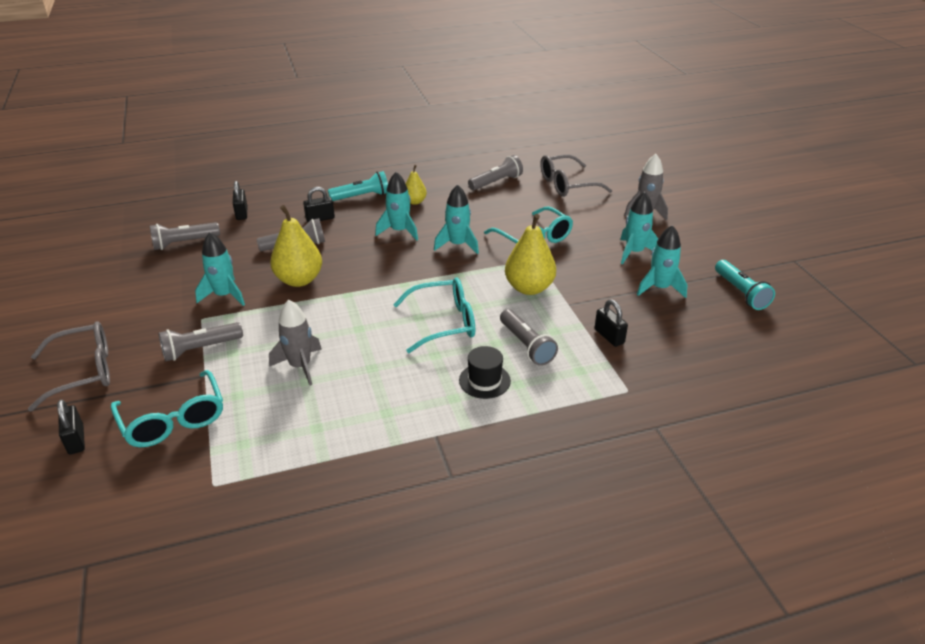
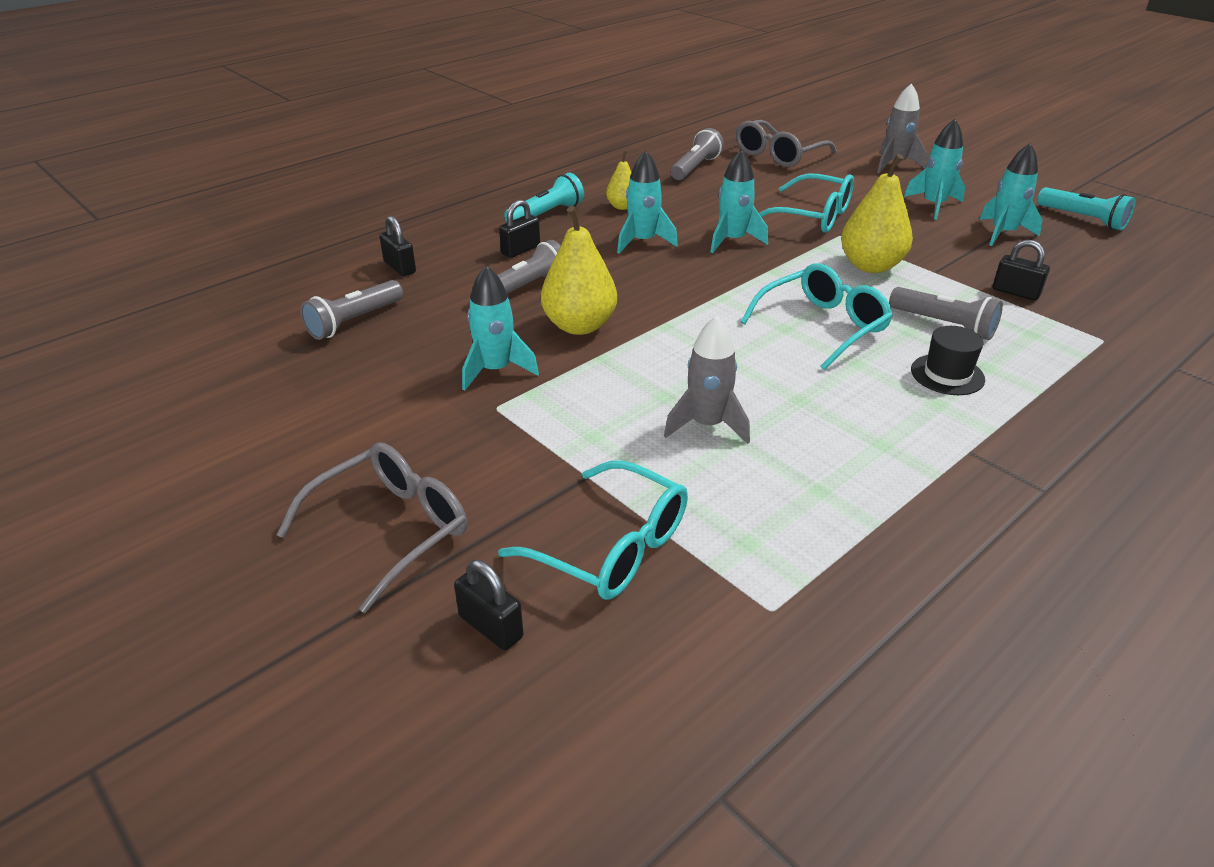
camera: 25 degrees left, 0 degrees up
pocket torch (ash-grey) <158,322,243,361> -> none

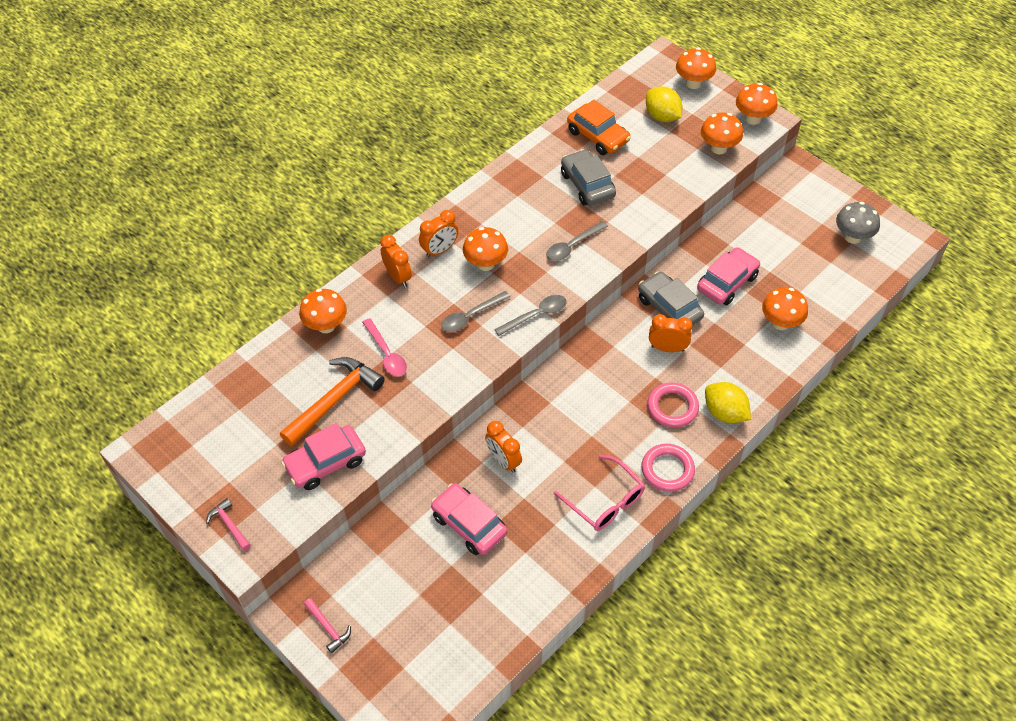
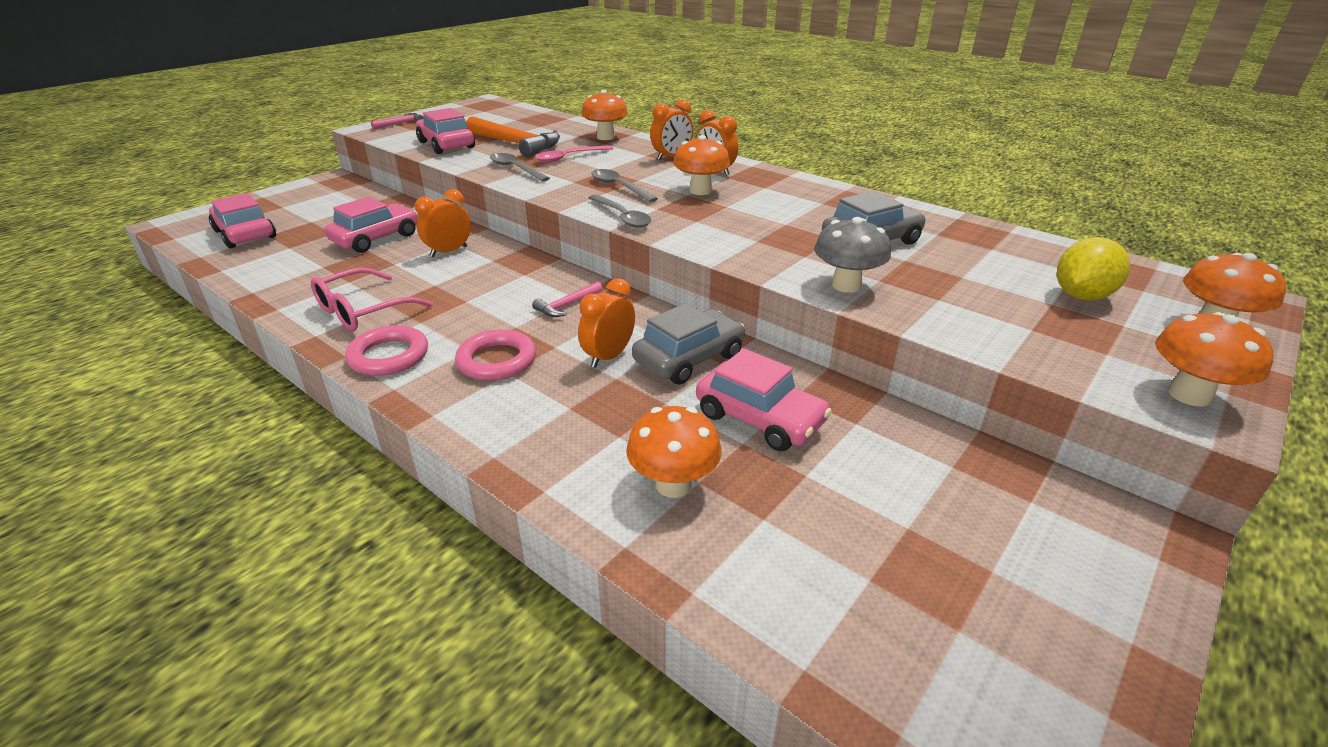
camera: 85 degrees right, 20 degrees down
none -> toy car (rose-pink) <209,193,276,248>
tablespoon (ash-grey) <546,221,608,261> -> tablespoon (ash-grey) <490,153,550,182>, shifted
claw hammer (rose-pink) <304,598,351,653> -> claw hammer (rose-pink) <532,281,603,317>, shifted
clock (orange) <649,314,693,352> -> clock (orange) <578,278,635,368>, 150 degrees counterclockwise
toadstool (ash-grey) <836,202,880,244> -> toadstool (ash-grey) <814,217,891,293>, shifted
toy car (orange) <567,100,631,155> -> none
toadstool (orange) <701,113,743,154> -> none
citrus fruit (bright yellow) <705,382,751,423> -> none

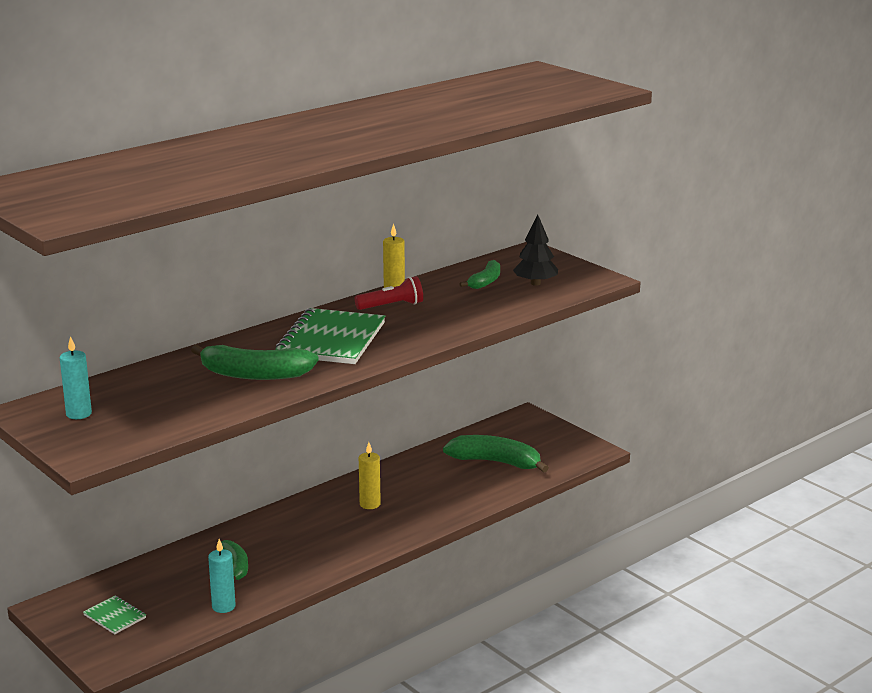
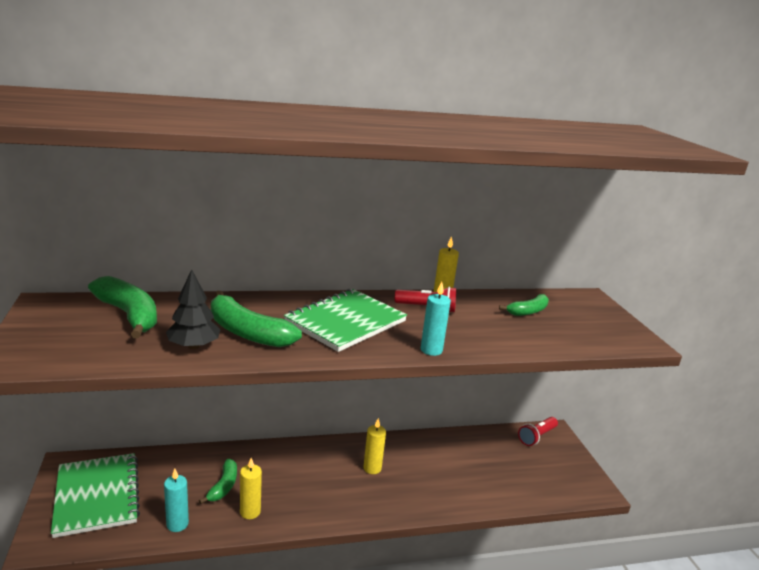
camera: 25 degrees right, 0 degrees up
notebook (green) <83,596,146,634> -> notebook (green) <51,453,140,538>, x2.17
toy banana (green) <443,435,549,472> -> toy banana (green) <88,276,157,338>, shifted
tree (black) <513,214,558,286> -> tree (black) <166,269,220,349>, shifted
none -> pillar candle (bright yellow) <240,458,262,519>
pillar candle (teal) <60,336,92,419> -> pillar candle (teal) <421,282,451,356>, shifted
none -> pocket torch (scarlet) <518,417,558,446>

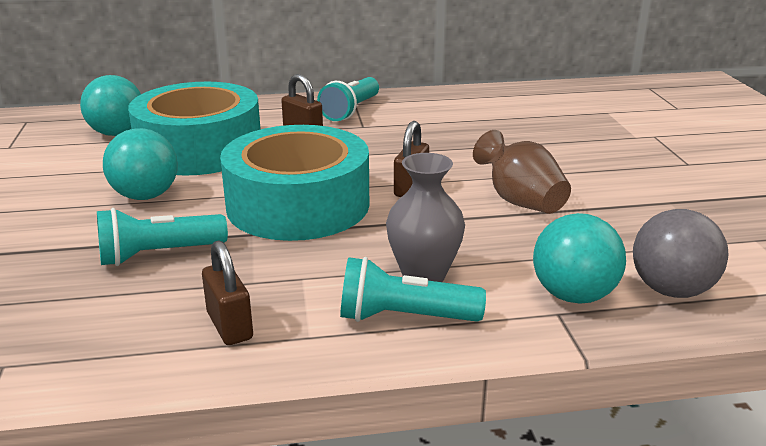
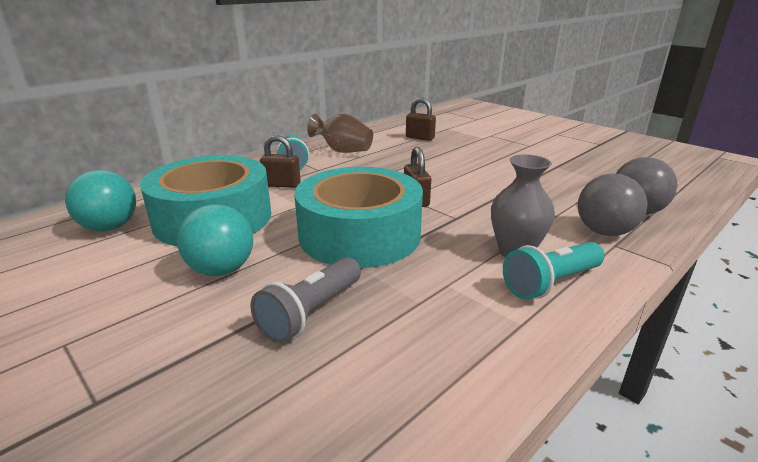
camera: 35 degrees left, 0 degrees up
pocket torch (teal) <97,208,228,266> -> pocket torch (ash-grey) <251,257,361,343>
flower vase (dark brown) <473,130,571,214> -> flower vase (dark brown) <307,114,373,153>, shifted
padlock (dark brown) <202,240,253,345> -> padlock (dark brown) <406,98,436,141>, shifted
sphere (teal) <533,213,626,304> -> sphere (ash-grey) <578,174,647,236>

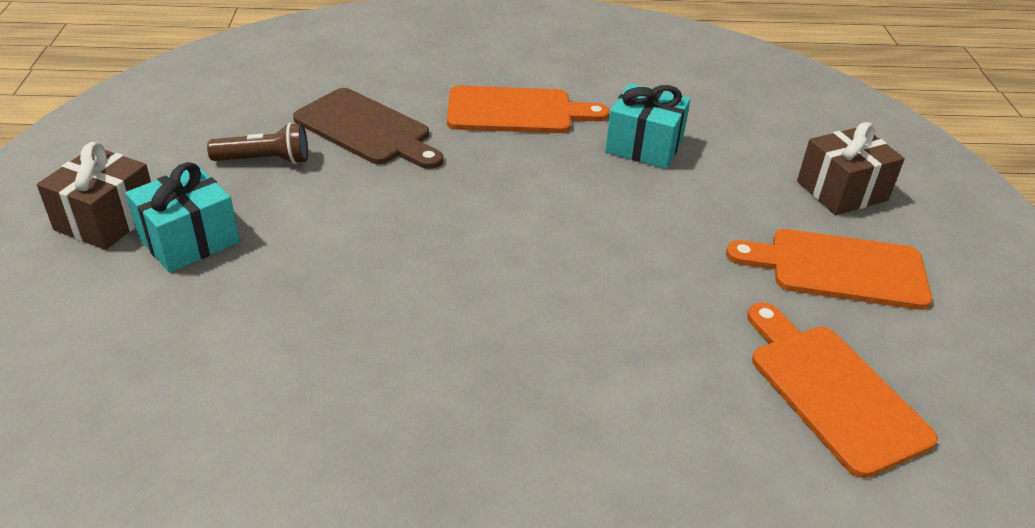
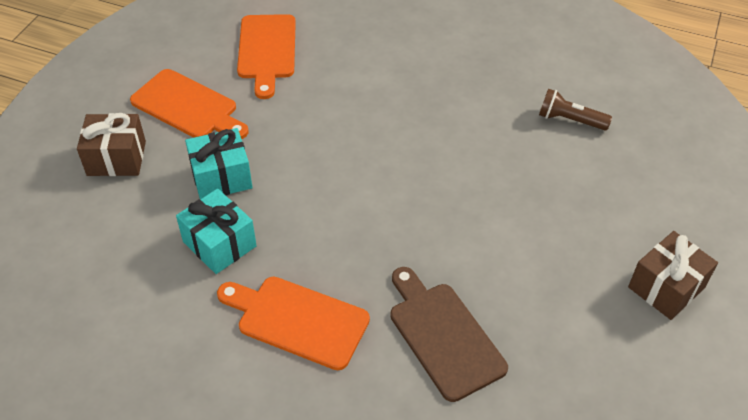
camera: 155 degrees left, 10 degrees up
gift (teal) <125,162,240,273> -> gift (teal) <185,128,253,199>, shifted
pocket torch (dark brown) <207,123,308,164> -> pocket torch (dark brown) <539,89,612,130>, shifted

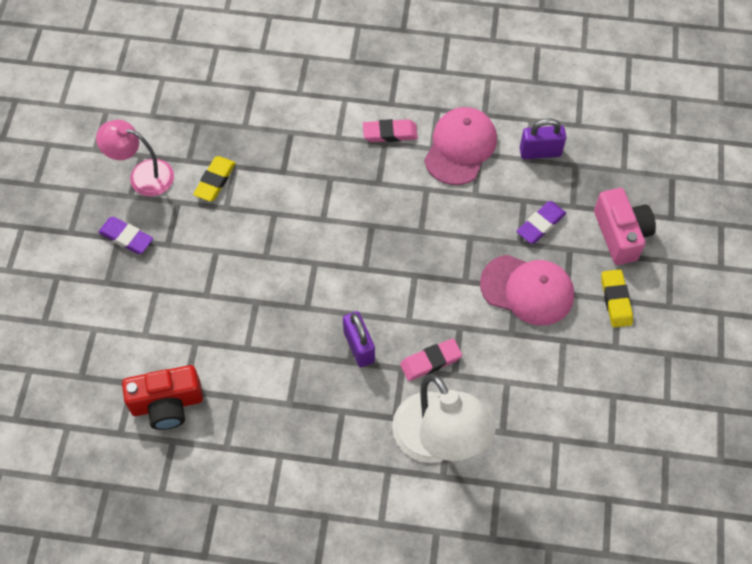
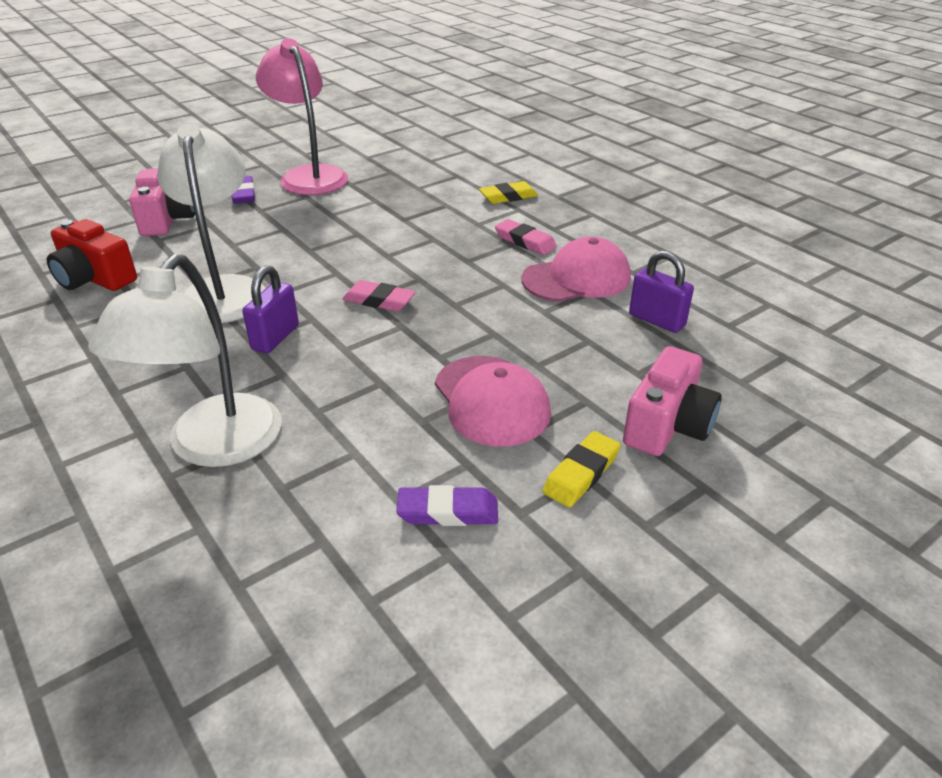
camera: 45 degrees right, 25 degrees down
none -> camera (rose-pink) <129,168,195,236>
none -> lamp (pure white) <157,123,266,323>
lamp (rose-pink) <96,120,174,196> -> lamp (rose-pink) <256,38,348,195>, x1.53
pencil eraser (rose-pink) <400,338,462,381> -> pencil eraser (rose-pink) <343,280,416,311>, shifted
pencil eraser (violet) <516,201,566,244> -> pencil eraser (violet) <396,485,498,526>, shifted
pencil eraser (bright yellow) <193,156,236,201> -> pencil eraser (bright yellow) <479,181,538,204>, shifted

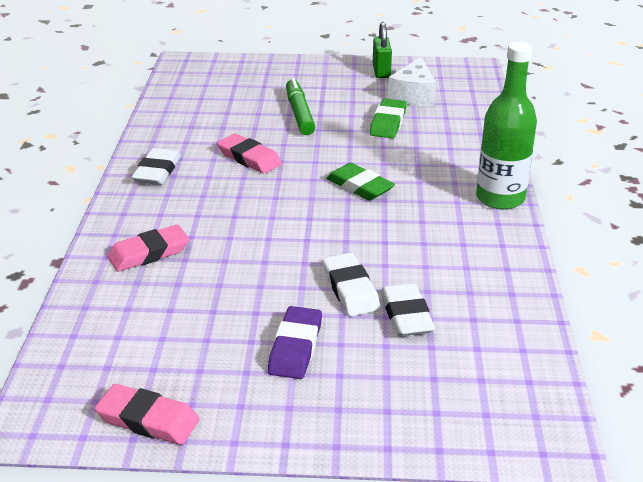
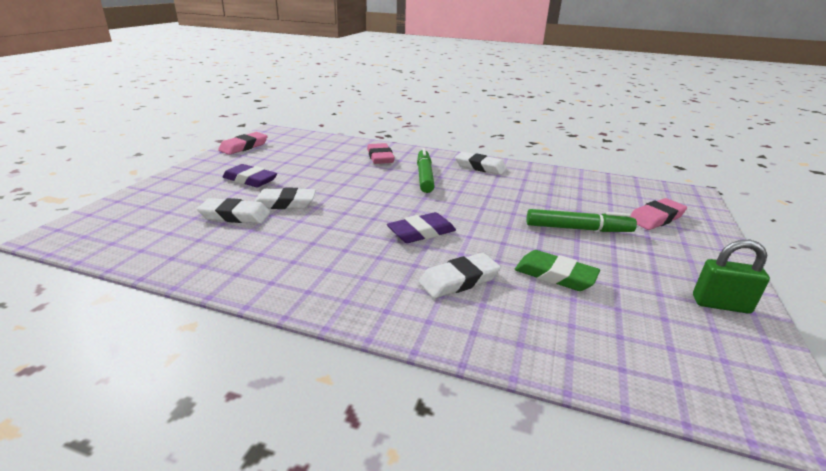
camera: 105 degrees right, 5 degrees down
pencil eraser (green) <326,163,395,201> -> pencil eraser (violet) <387,212,456,243>
none -> felt pen (green) <417,148,435,193>
none -> pencil eraser (pure white) <418,253,501,299>
pencil eraser (rose-pink) <217,133,282,174> -> pencil eraser (rose-pink) <630,198,687,230>, shifted
piece of cheese (pure white) <388,57,436,106> -> none
drink bottle (green) <476,42,537,210> -> none

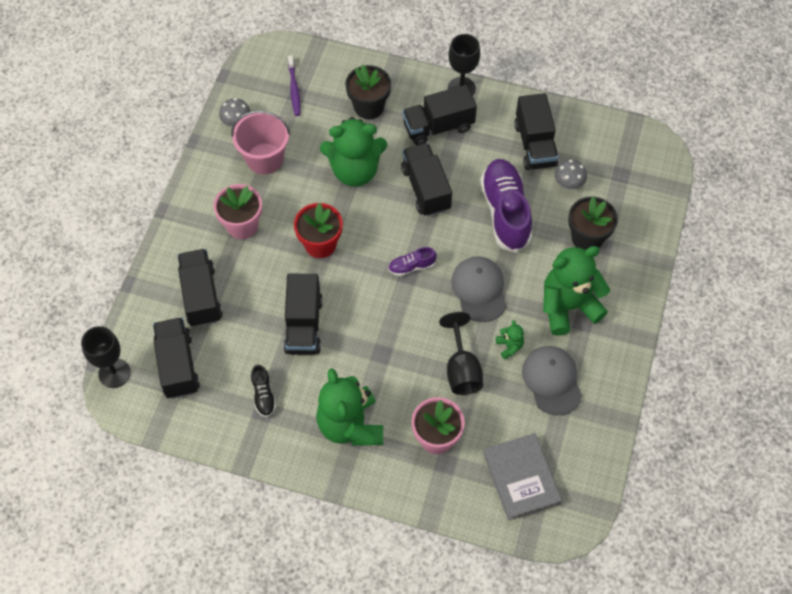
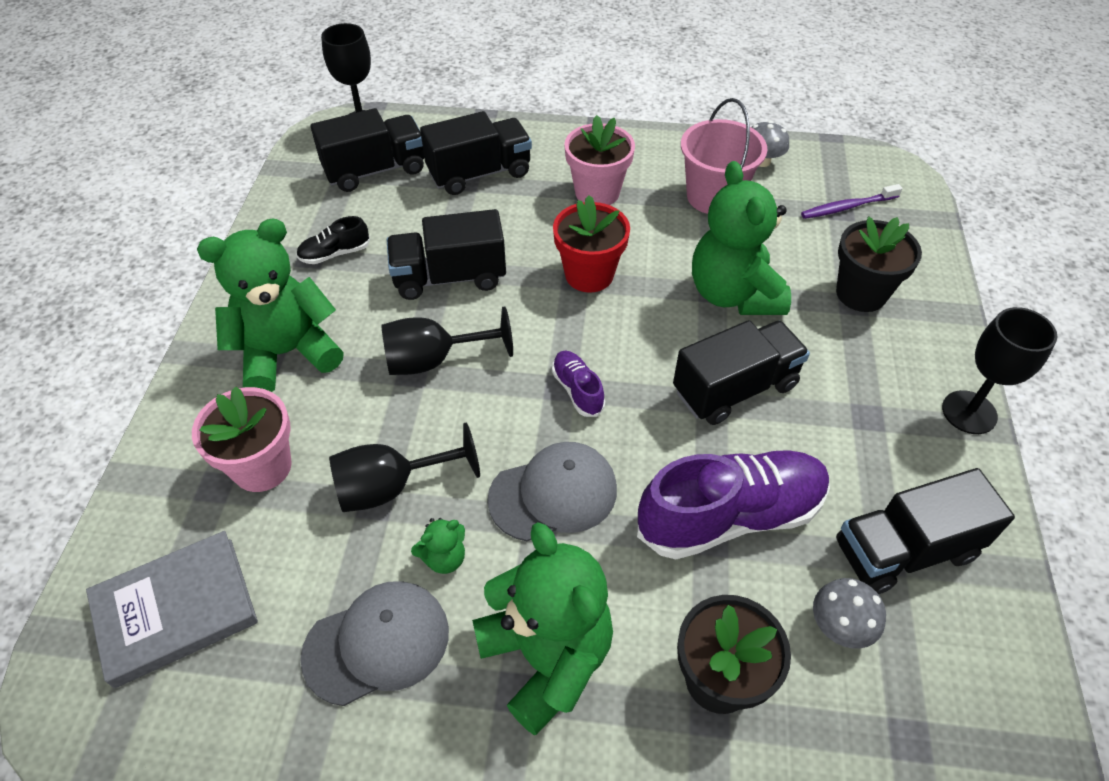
camera: 80 degrees right, 10 degrees down
none -> goblet (black) <381,307,513,375>
toy truck (black) <402,85,477,145> -> none

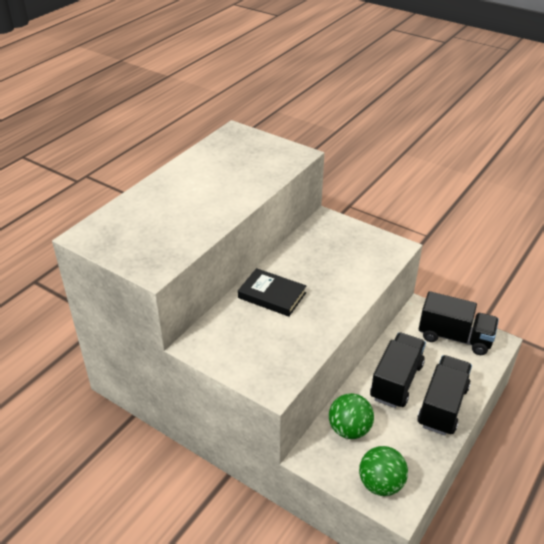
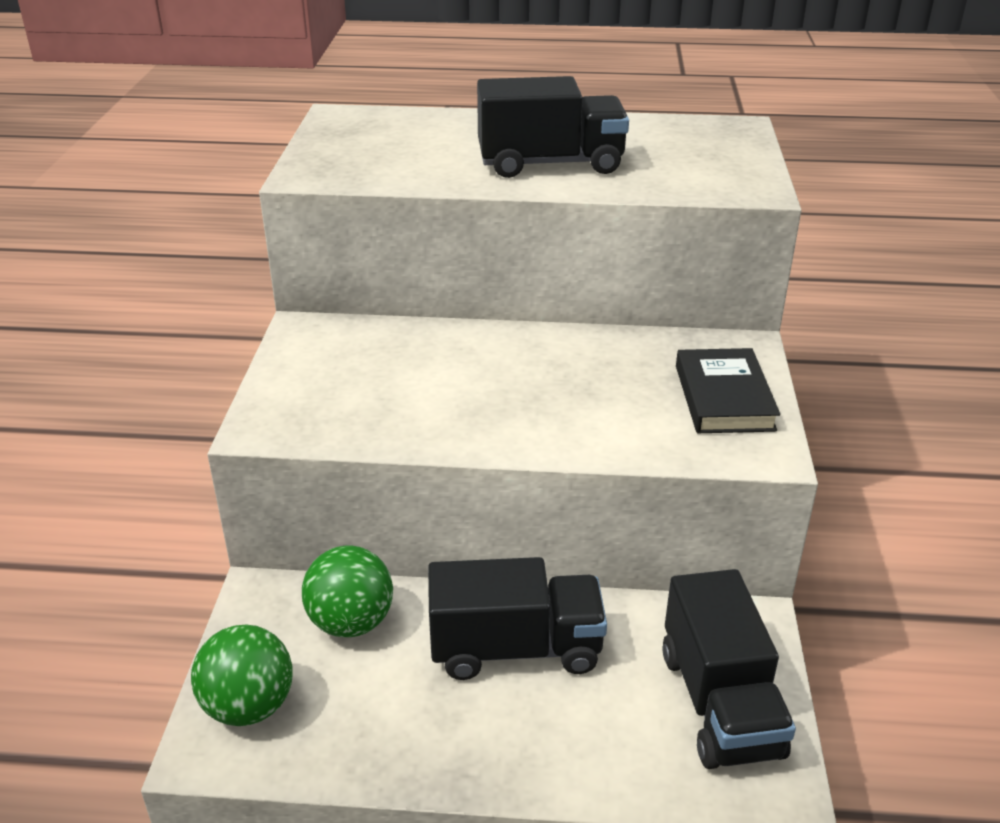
camera: 60 degrees right, 5 degrees down
toy truck (black) <417,355,472,436> -> toy truck (black) <477,76,629,178>, shifted
hardback (black) <238,268,306,317> -> hardback (black) <676,348,780,433>, shifted

